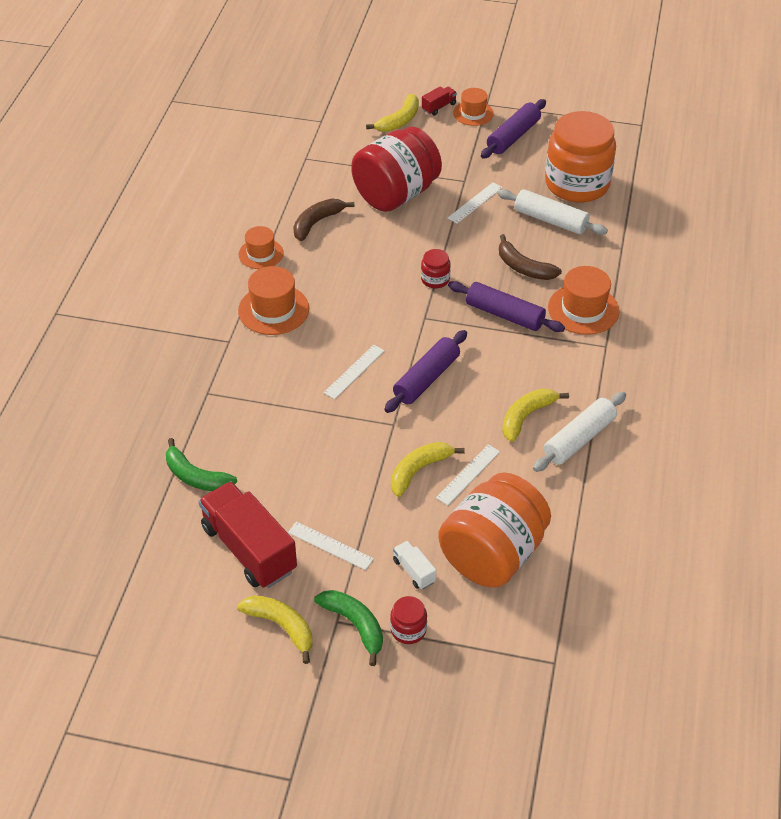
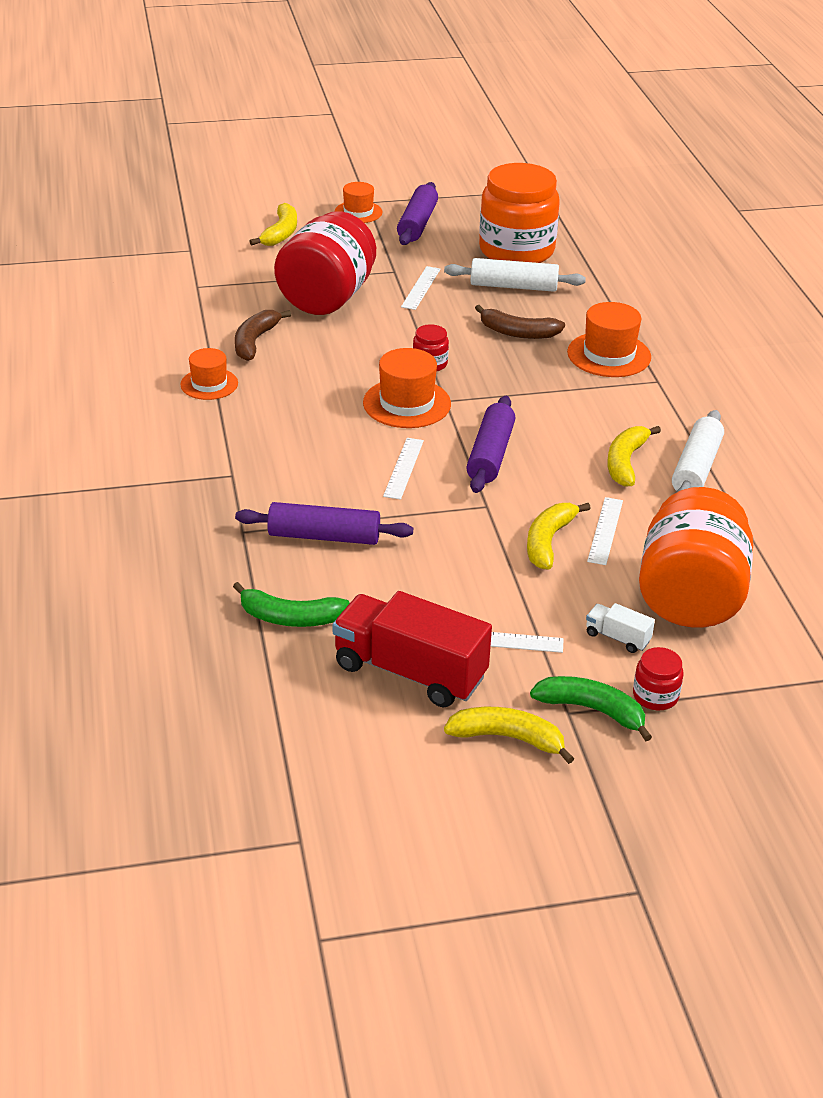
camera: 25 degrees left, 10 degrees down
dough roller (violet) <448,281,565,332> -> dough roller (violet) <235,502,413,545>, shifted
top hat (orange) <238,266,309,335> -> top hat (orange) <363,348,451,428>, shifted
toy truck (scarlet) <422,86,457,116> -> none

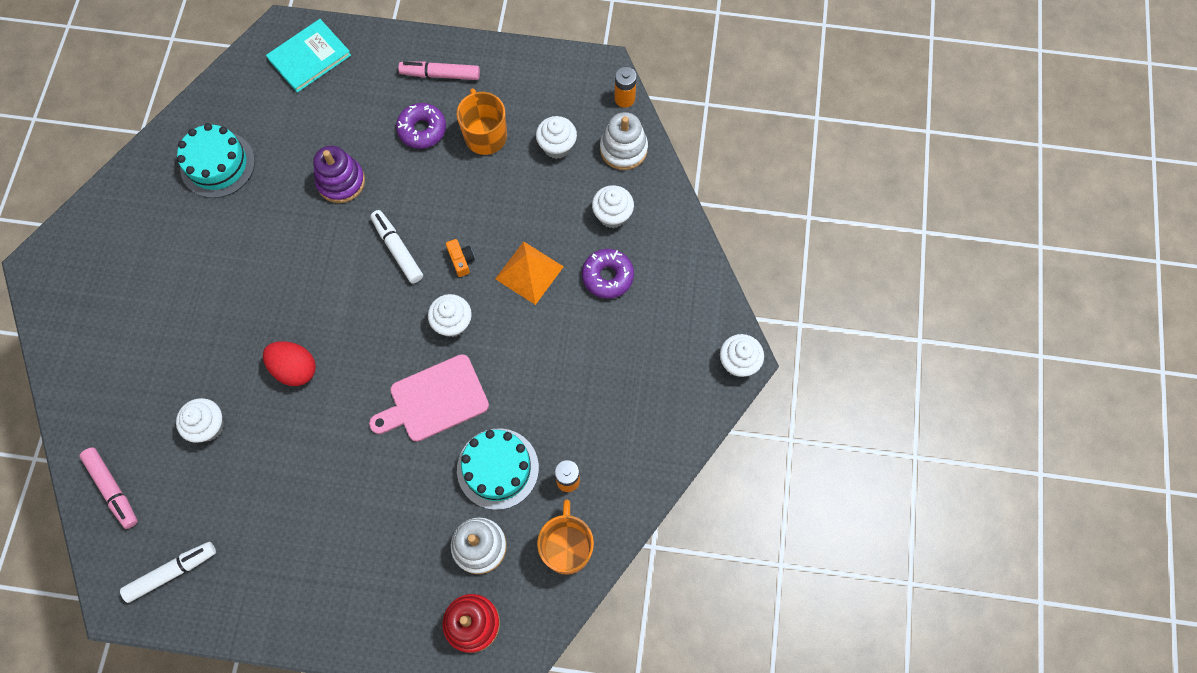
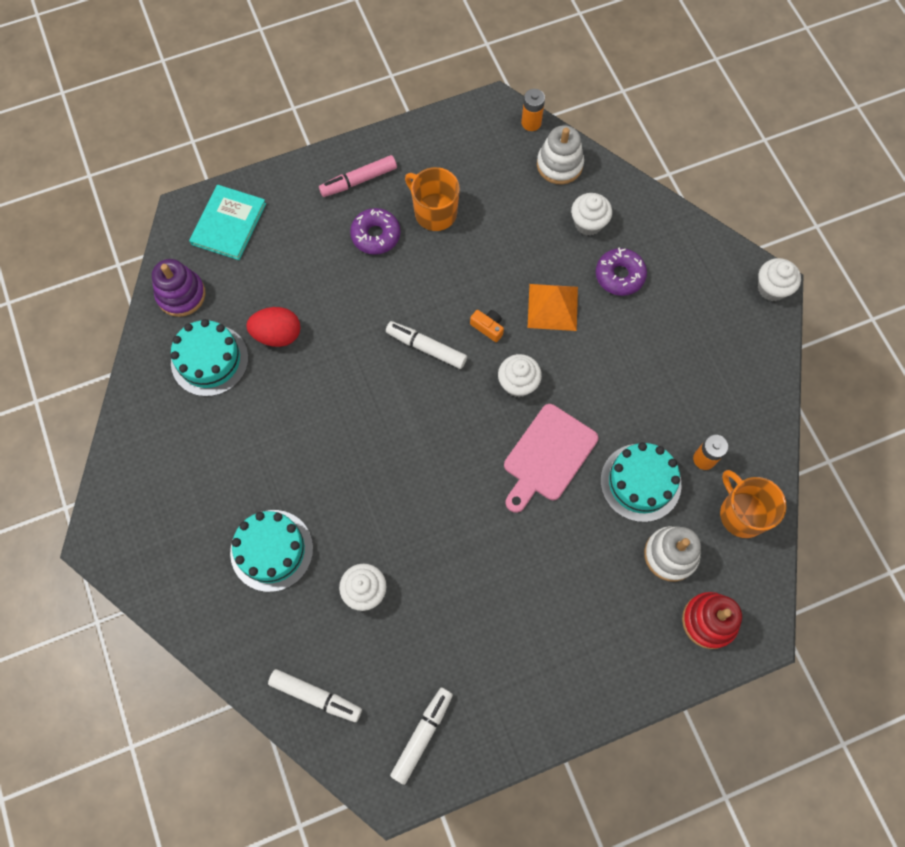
camera: 30 degrees left, 0 degrees up
ring stacker (violet) <313,146,365,203> -> ring stacker (violet) <152,259,206,317>, shifted
none -> layer cake (teal) <230,510,313,592>
egg shape (scarlet) <263,341,316,386> -> egg shape (scarlet) <246,307,300,347>, shifted
felt pen (rose-pink) <79,447,138,529> -> felt pen (pure white) <268,669,362,722>
cupcake (pure white) <536,116,577,159> -> none

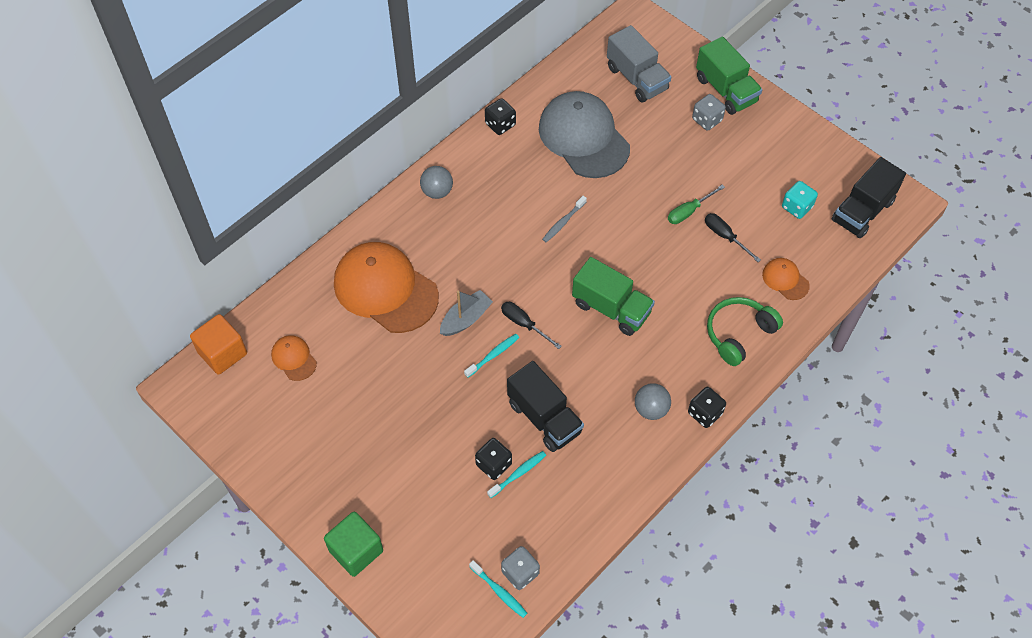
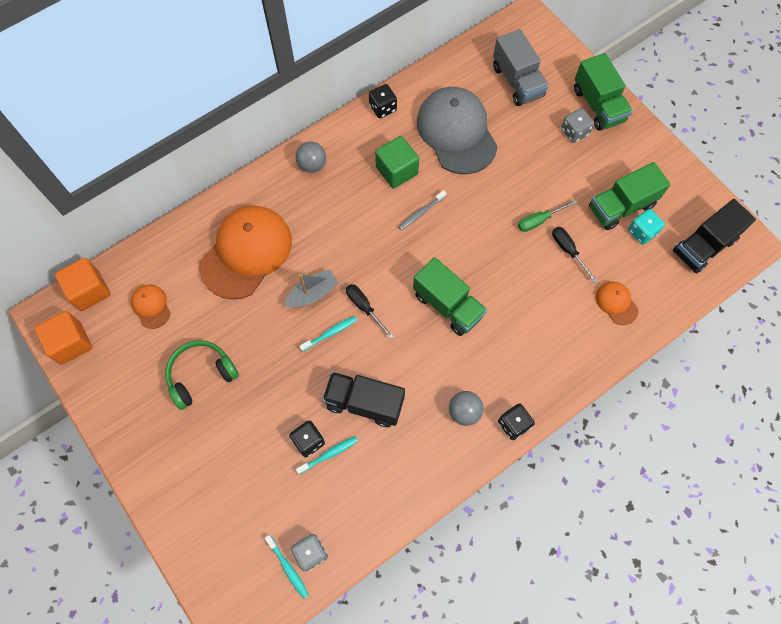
camera: 10 degrees right, 10 degrees up
none -> block (orange) <34,311,92,365>
headphones (green) <707,297,783,366> -> headphones (green) <165,340,239,410>, shifted
cap (orange) <334,242,439,333> -> cap (orange) <199,206,292,300>, 75 degrees clockwise
toy truck (black) <507,361,584,452> -> toy truck (black) <322,372,405,427>, 135 degrees clockwise
block (green) <324,512,383,577> -> block (green) <375,136,419,189>, shifted
none -> toy truck (green) <589,162,671,230>

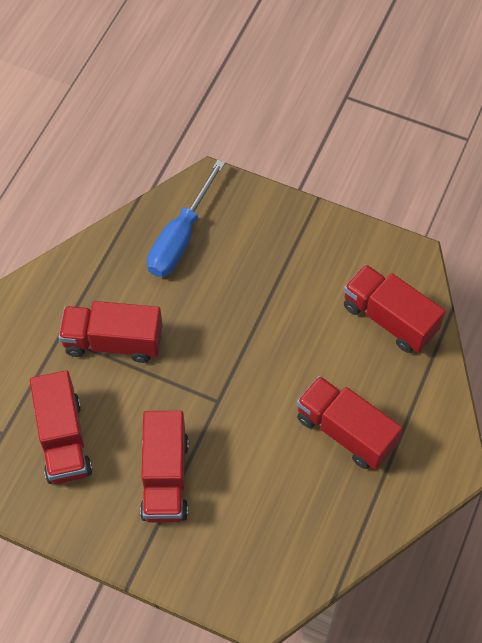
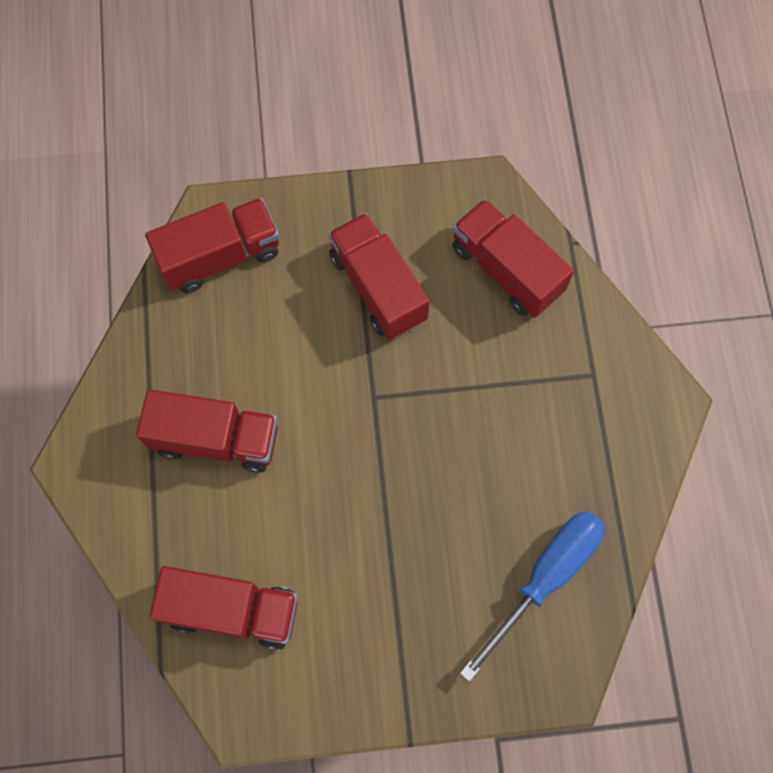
camera: 150 degrees right, 10 degrees up
toy truck (scarlet) <59,301,163,363> -> toy truck (scarlet) <145,198,279,293>, shifted
hand screwdriver (blue) <147,160,225,277> -> hand screwdriver (blue) <460,511,604,682>, 45 degrees clockwise

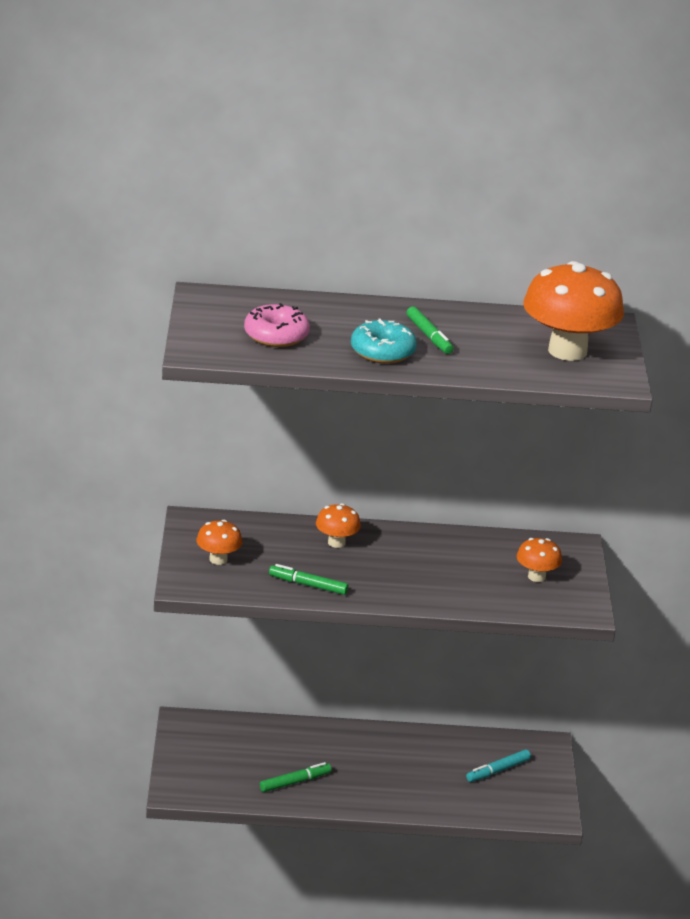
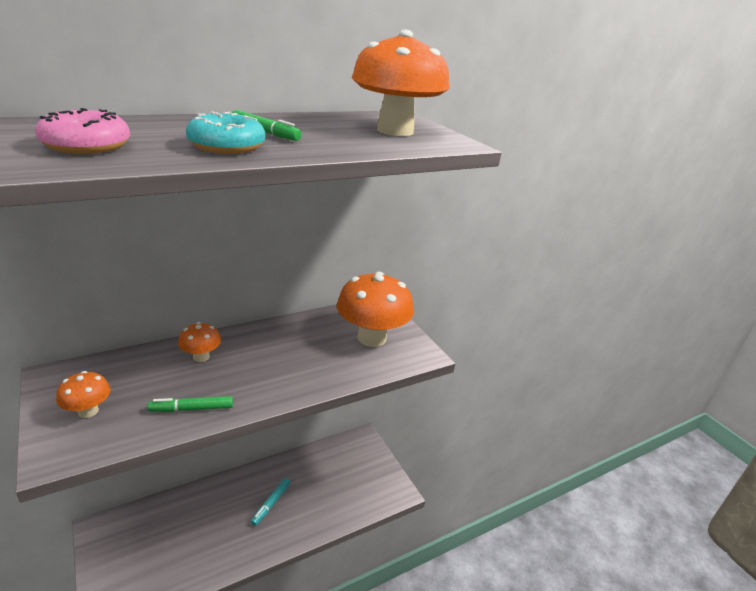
camera: 30 degrees left, 0 degrees up
felt pen (teal) <466,750,531,782> -> felt pen (teal) <251,478,290,526>, shifted
toadstool (orange) <517,538,562,582> -> toadstool (orange) <337,272,414,347>, x2.07
felt pen (green) <260,762,331,792> -> none

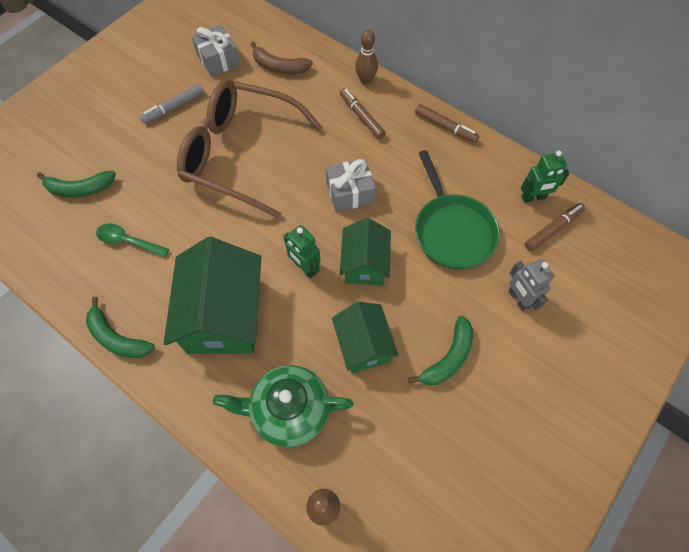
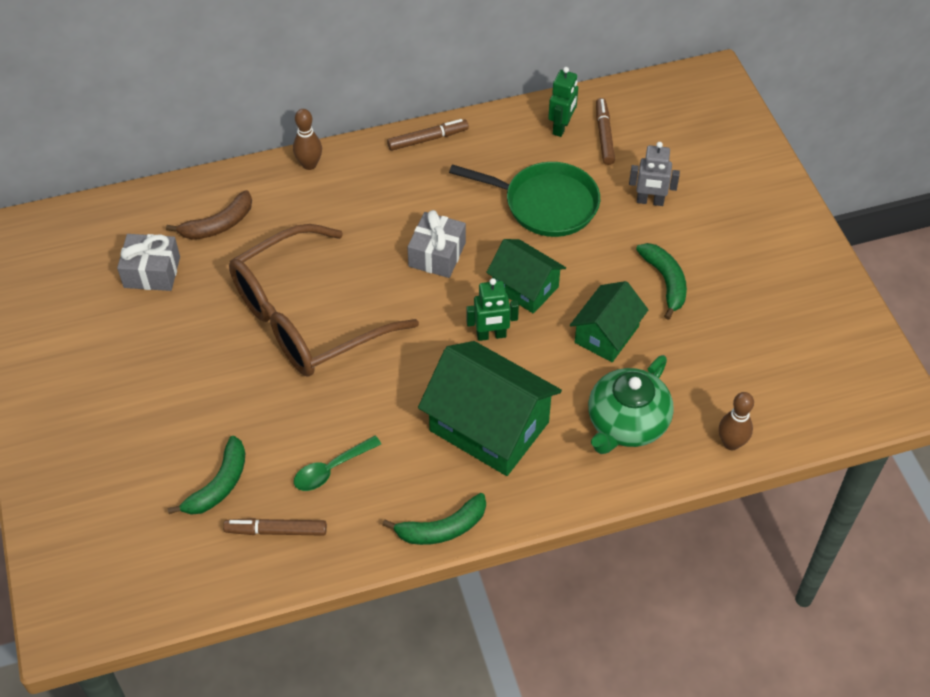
camera: 55 degrees left, 10 degrees down
felt pen (dark brown) <340,88,386,139> -> felt pen (dark brown) <223,518,327,536>, shifted
toy house (green) <332,302,399,373> -> toy house (green) <570,281,648,362>, 75 degrees counterclockwise
felt pen (ash-grey) <140,84,204,124> -> none

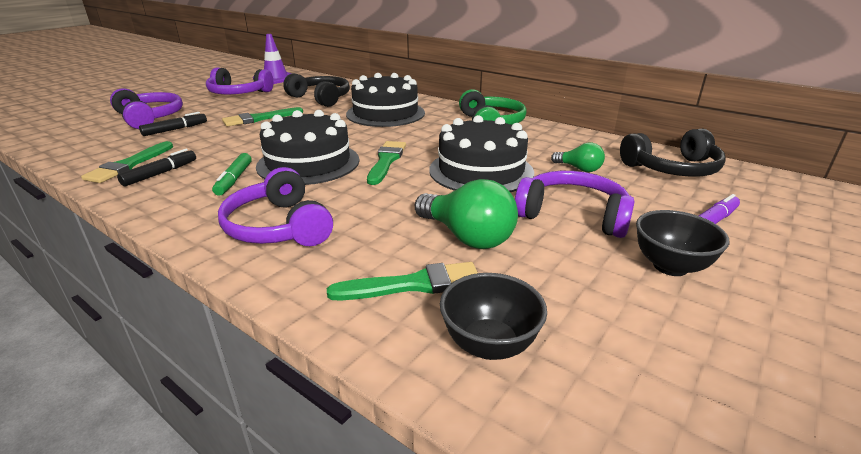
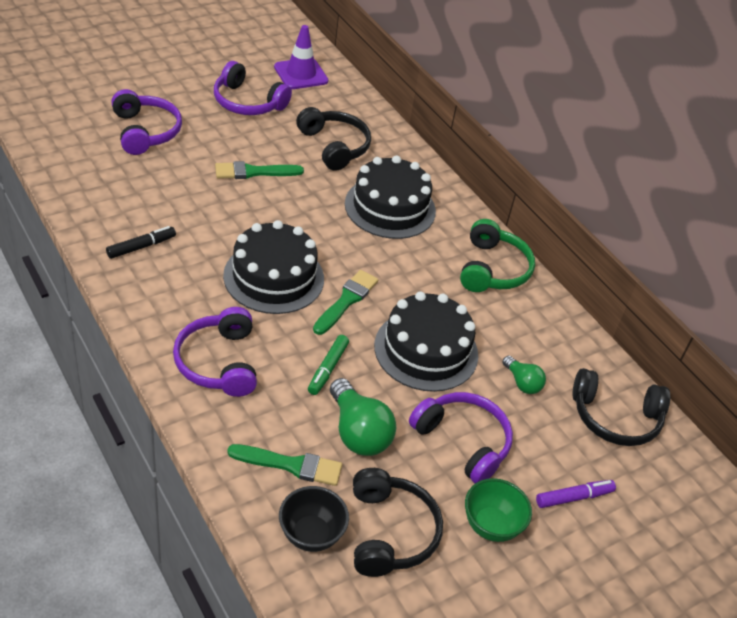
camera: 15 degrees right, 15 degrees up
felt pen (green) <212,153,252,196> -> felt pen (green) <308,335,349,395>, shifted
none -> headphones (black) <353,468,443,577>
bowl (black) <636,210,729,276> -> bowl (green) <465,478,532,542>
paint brush (green) <81,141,173,183> -> none
felt pen (black) <139,112,207,136> -> none

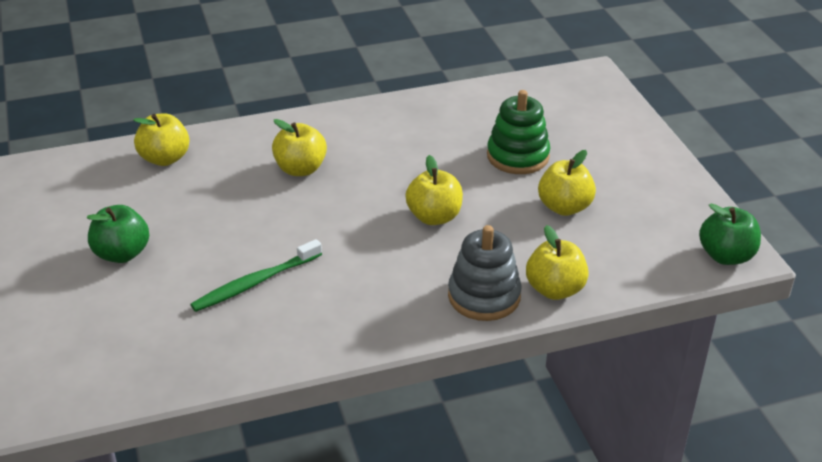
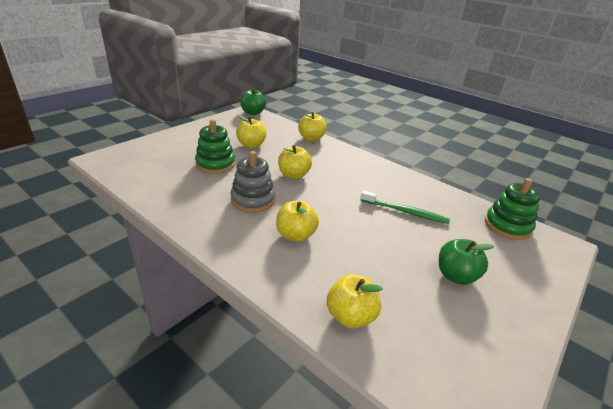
camera: 125 degrees left, 5 degrees down
ring stacker (ash-grey) <448,225,522,321> -> ring stacker (ash-grey) <231,151,275,213>, shifted
none -> ring stacker (green) <485,178,540,240>

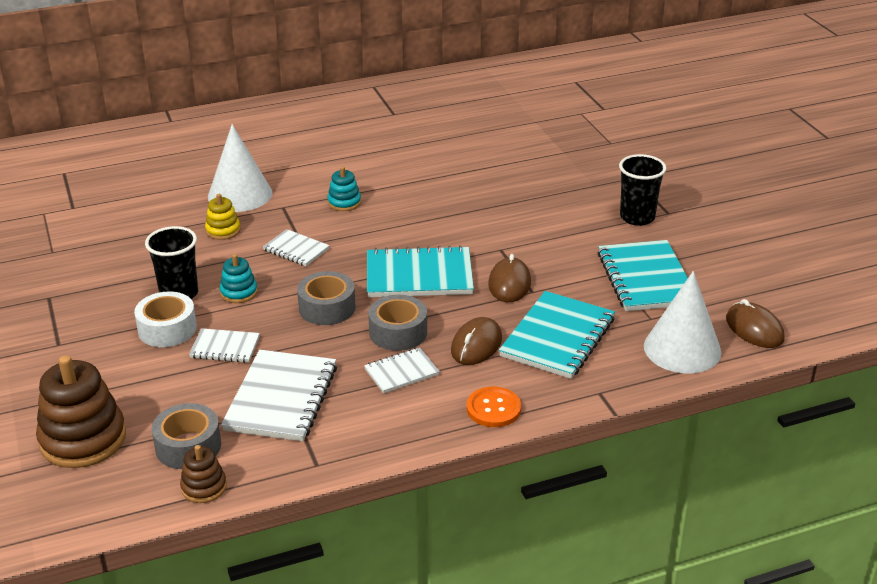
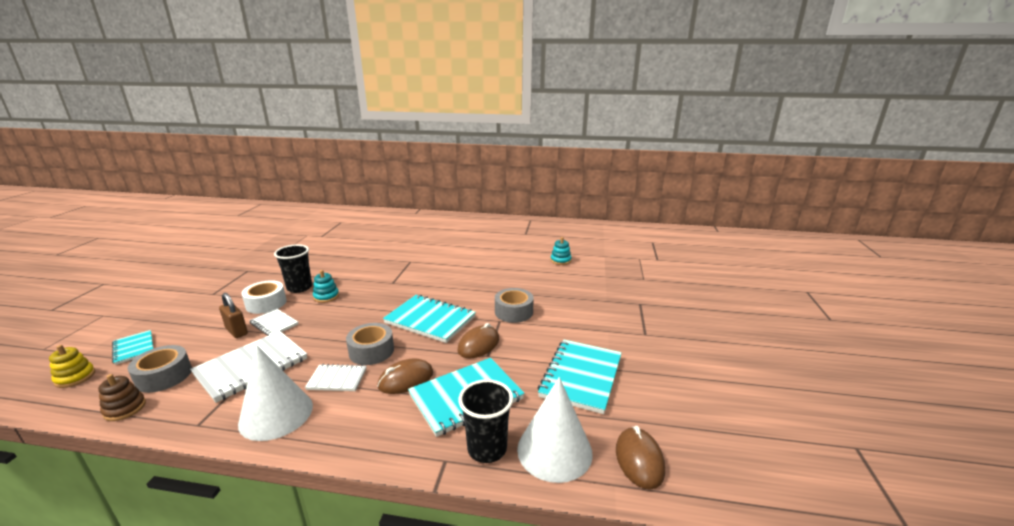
camera: 30 degrees right, 10 degrees down
ring stacker (bright yellow) <205,194,241,240> -> ring stacker (bright yellow) <49,345,95,388>, shifted
ring stacker (dark brown) <36,355,126,468> -> notebook (teal) <112,330,154,365>
none -> padlock (dark brown) <219,293,248,338>
cone shape (pure white) <208,124,272,212> -> cone shape (pure white) <238,345,313,441>, shifted
cup (black) <619,154,667,226> -> cup (black) <459,379,513,463>, shifted
sticky tape (ash-grey) <297,271,356,325> -> sticky tape (ash-grey) <495,288,534,323>, shifted
ring stacker (teal) <327,166,361,211> -> ring stacker (teal) <550,237,572,265>, shifted
notebook (pure white) <263,229,330,266> -> none
shirt button (orange) <467,387,521,427> -> none

